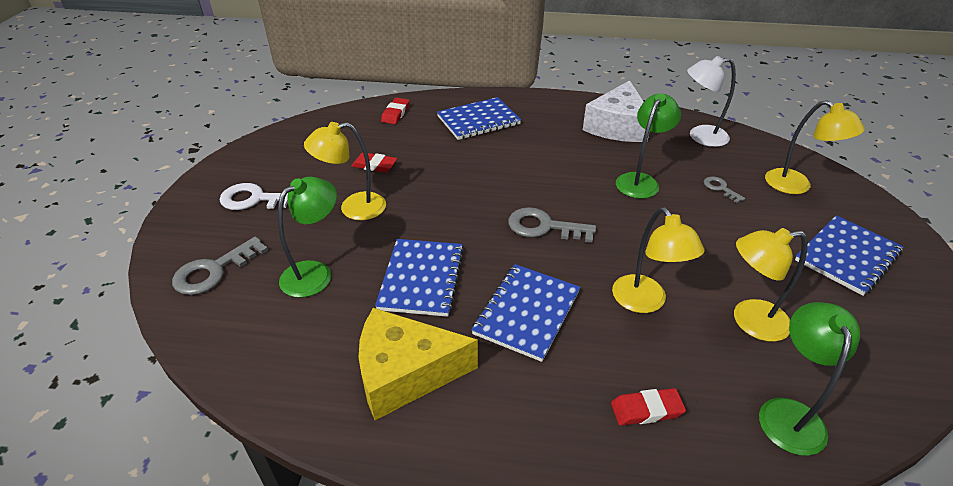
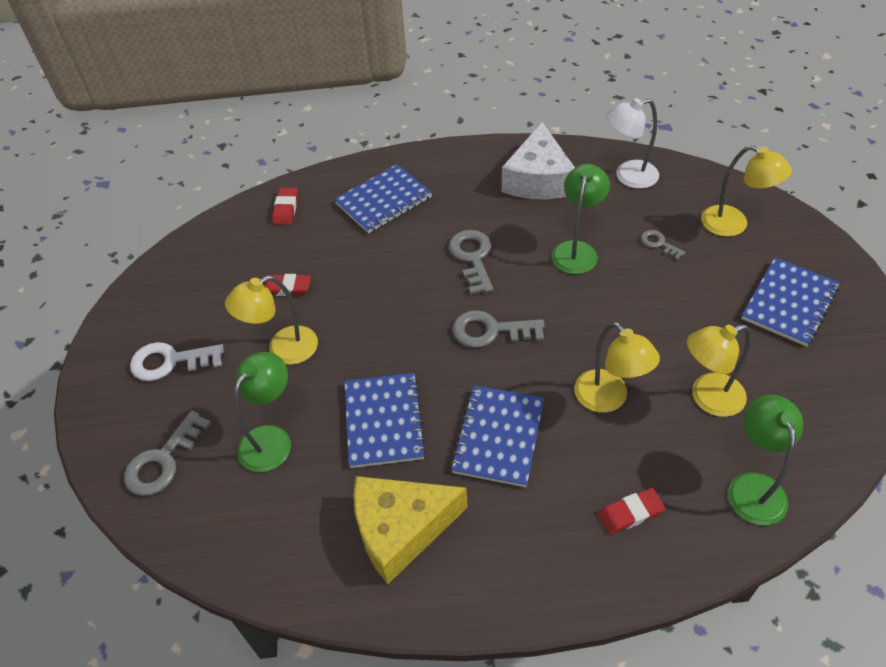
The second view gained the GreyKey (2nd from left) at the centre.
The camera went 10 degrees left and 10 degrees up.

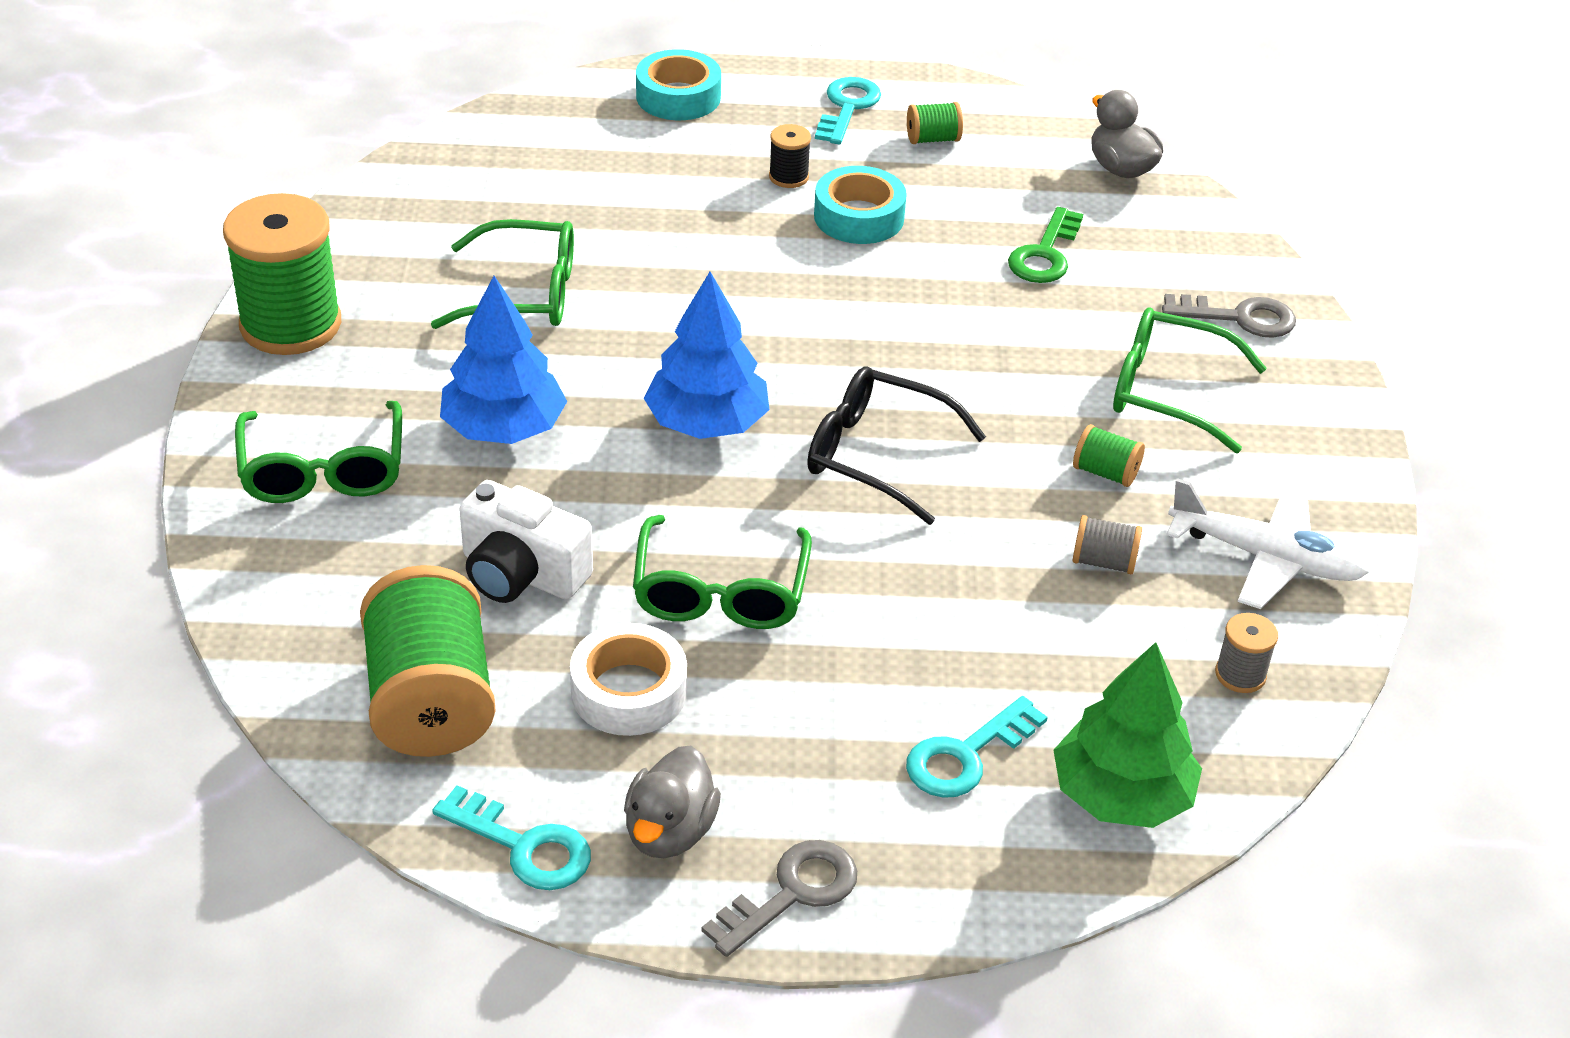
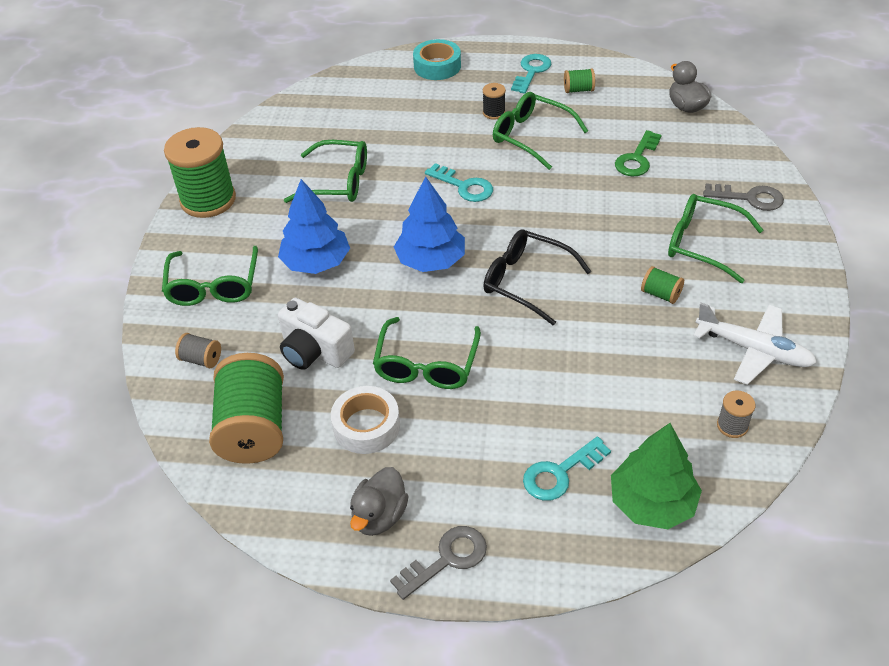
The GreySpool (1st from left) ended up elsewhere, having gone from the middle right to the middle left.
The TurquoiseKey (1st from left) ended up elsewhere, having gone from the bottom left to the top centre.
Where the TurquoiseTape (2nd from left) stood at the top centre, the GreenGlasses (4th from left) came to stand at the top centre.
The camera went 10 degrees right and 5 degrees up.

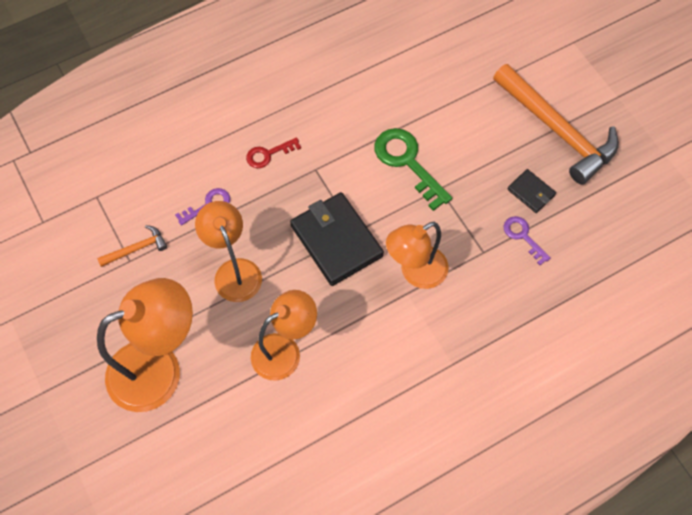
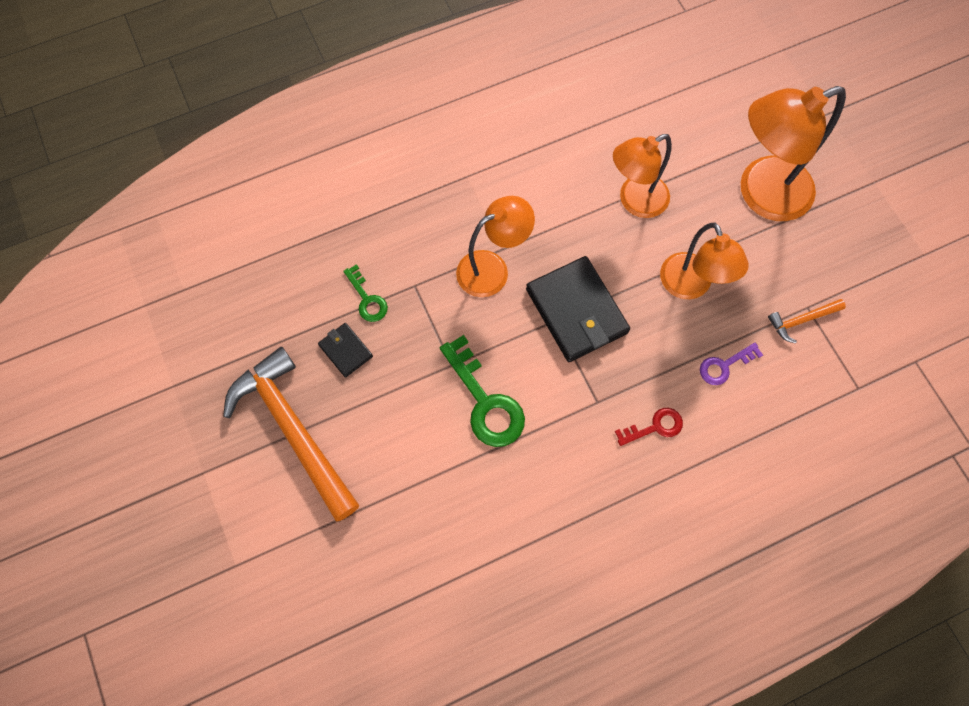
What was the PurpleKey (2nd from left) at the middle right turned into the GreenKey (1st from left) at the centre.
The camera went 175 degrees left and 5 degrees up.

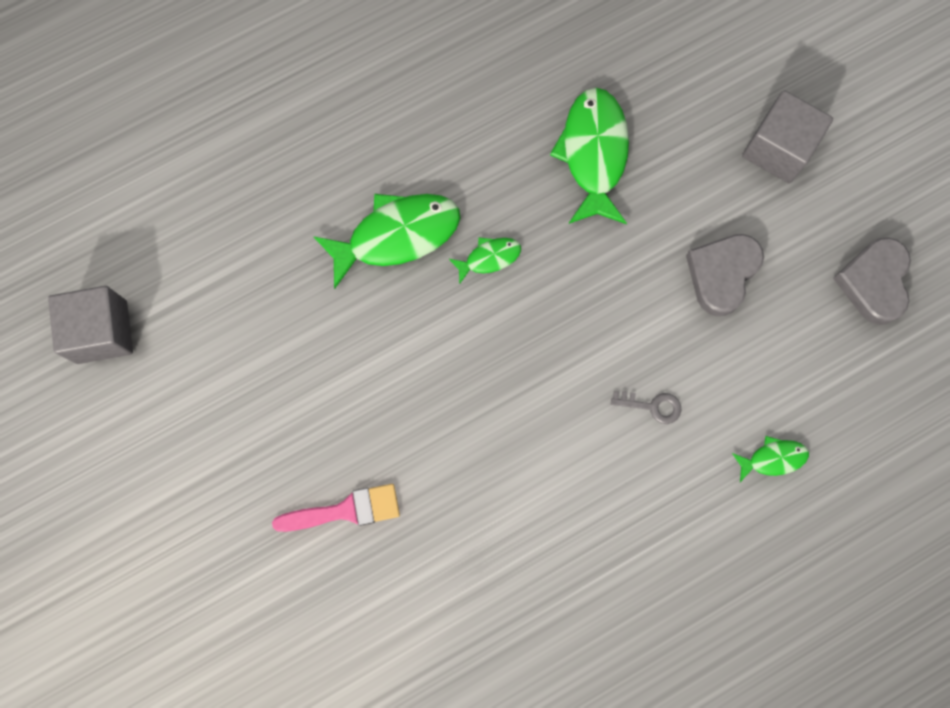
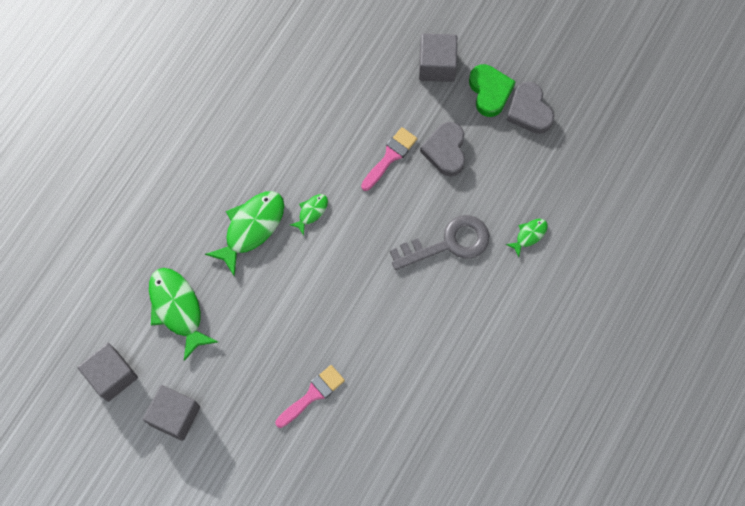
The second view gained the GreyCube (2nd from left) at the bottom left.
The GreenFish (3rd from left in the first image) ended up elsewhere, having gone from the top centre to the middle left.
The second view gained the PinkBrush (2nd from left) at the top centre.
The size of the GreyKey at the middle right changed by a factor of 2.29.
The second view gained the GreenHeart at the top centre.
The camera went 30 degrees left and 5 degrees down.

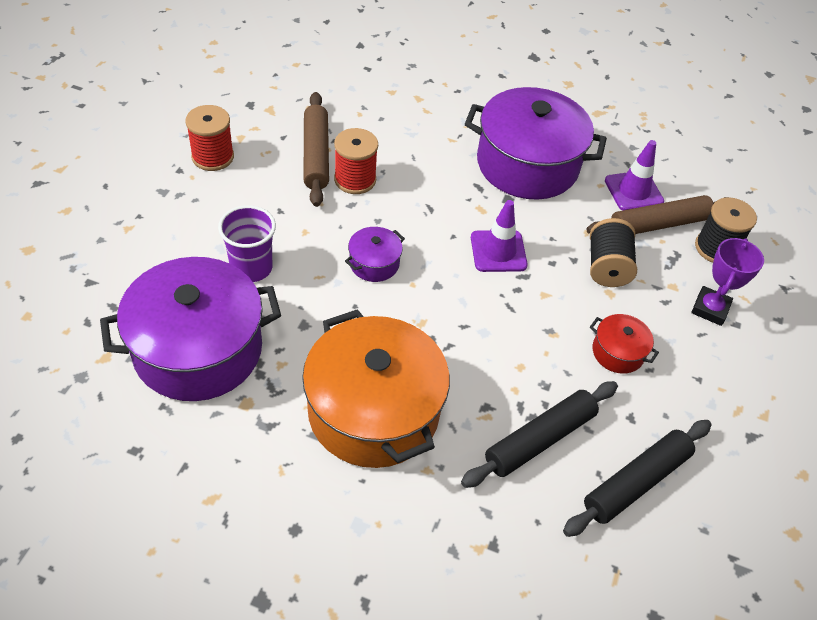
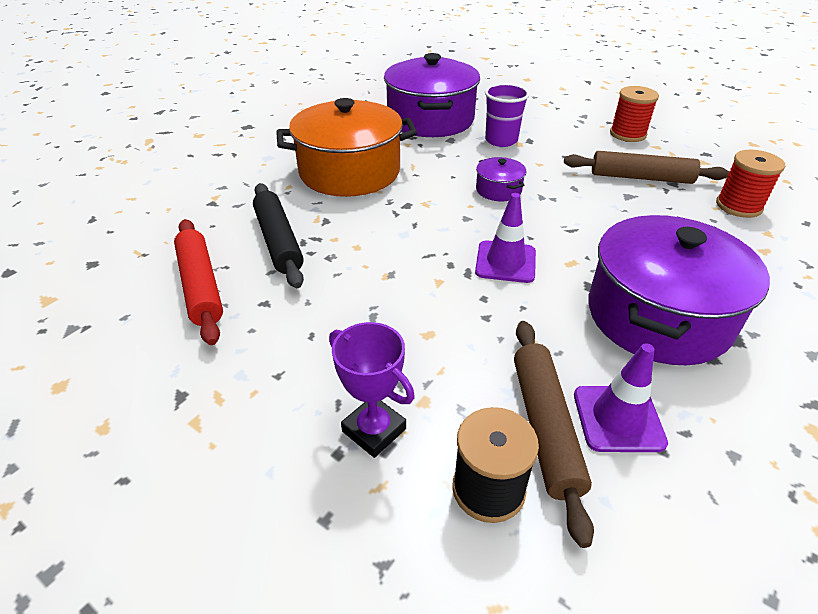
What was the BlackRollingPin (2nd from left) at the bottom right turned into the RedRollingPin at the middle left.
The RedSpool (2nd from left) ended up elsewhere, having gone from the top centre to the top right.
The second view lost the BlackSpool (1st from left) at the middle right.
The second view lost the RedPot at the middle right.
The camera went 110 degrees right and 10 degrees down.

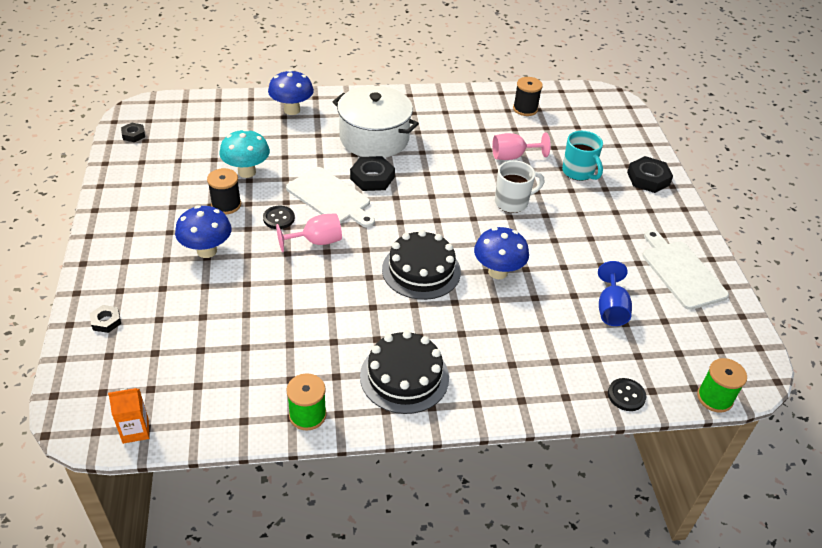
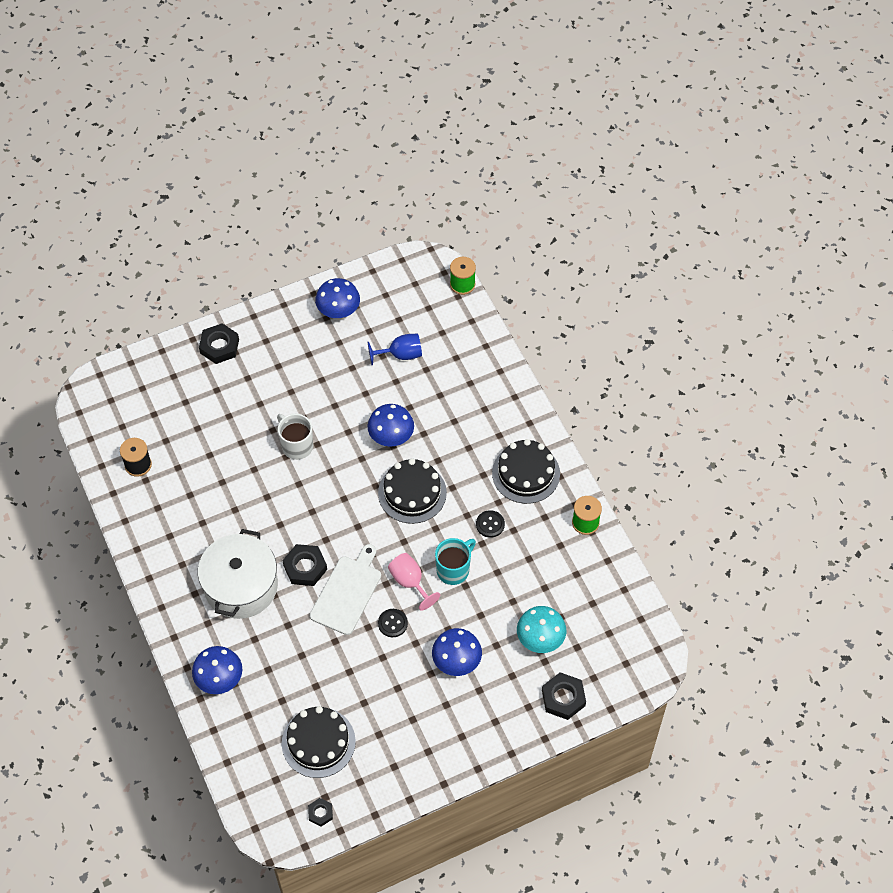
The second view gained the BlackCake (1st from left) at the bottom centre.
Where the WhiteCuttingBoard (2nd from left) stood at the middle right, the BlueMushroom (2nd from left) came to stand at the centre.
The TurquoiseMug ended up elsewhere, having gone from the top right to the centre.
The BlackButton (2nd from left) ended up elsewhere, having gone from the bottom right to the centre.
The TurquoiseMushroom ended up elsewhere, having gone from the top left to the bottom centre.
The size of the BlackNut (1st from left in the first image) at the middle left changed by a factor of 1.75.
The second view lost the OrangeCarton at the bottom left.
The second view lost the BlackSpool (1st from left) at the middle left.
The second view lost the PinkGoblet (2nd from left) at the top centre.
The camera went 105 degrees left and 15 degrees up.

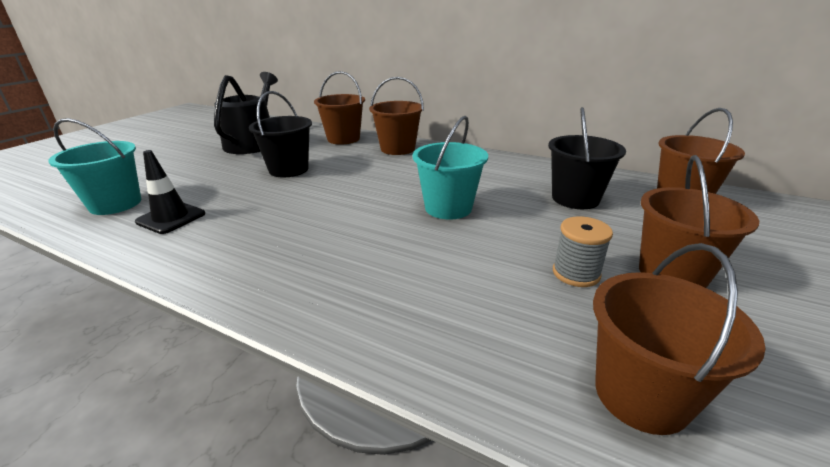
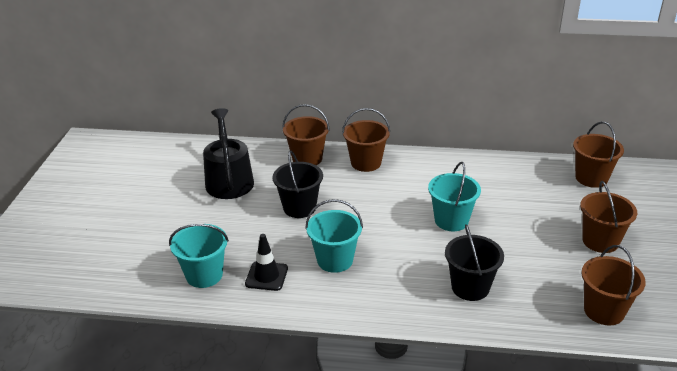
The second view gained the TurquoiseBucket (2nd from left) at the centre.
The BlackBucket (2nd from left) ended up elsewhere, having gone from the middle right to the bottom right.
The second view lost the GreySpool at the middle right.
The camera went 20 degrees left and 5 degrees up.

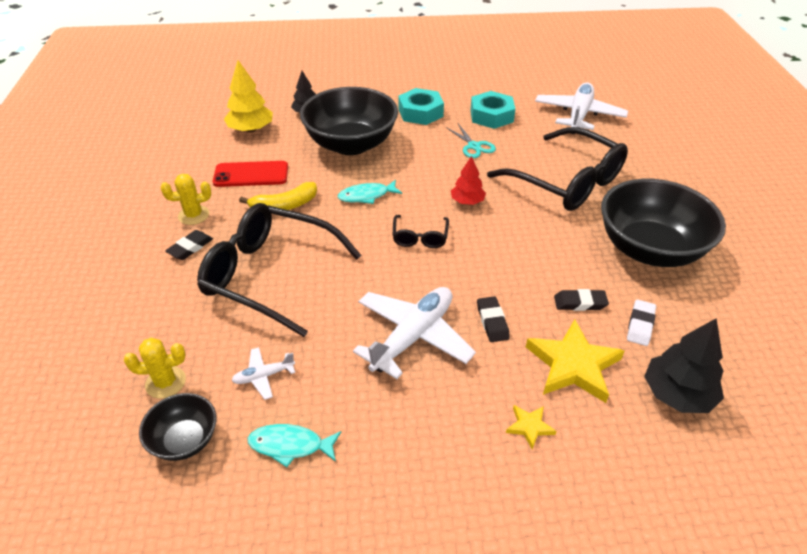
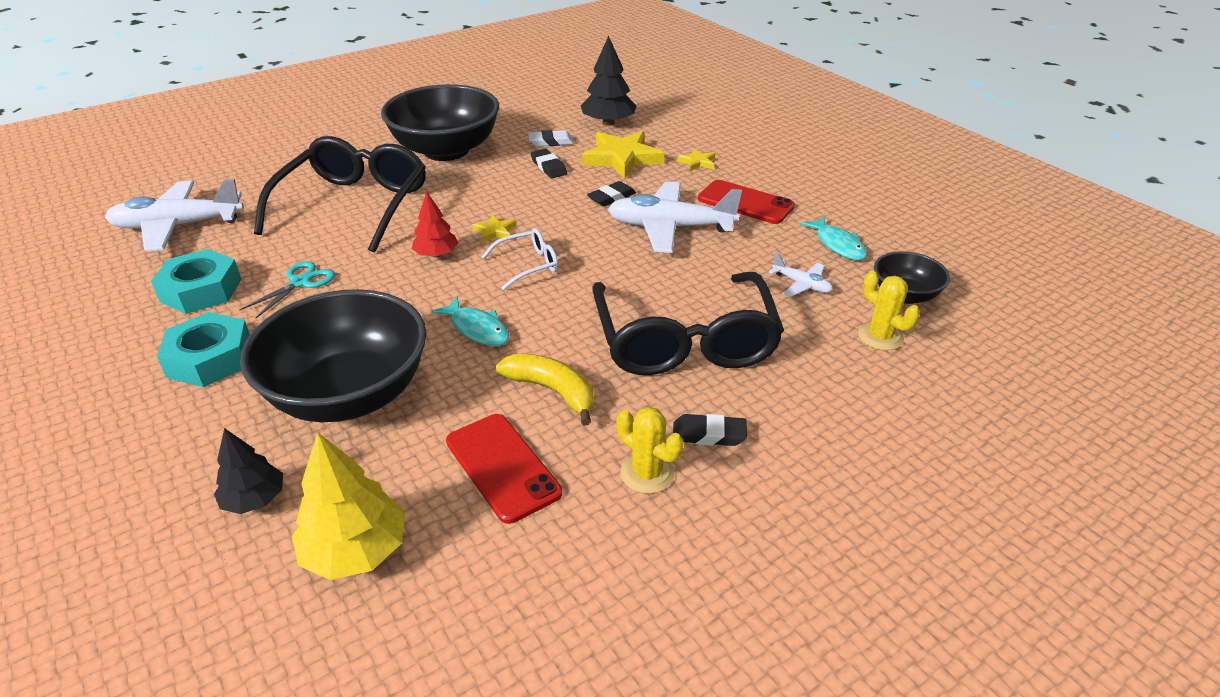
The second view gained the YellowStar (1st from left) at the top centre.
What was the BlackGlasses (2nd from left) at the centre turned into the WhiteGlasses at the centre.
The second view gained the RedPhone (2nd from left) at the top centre.
The camera went 120 degrees left and 5 degrees down.

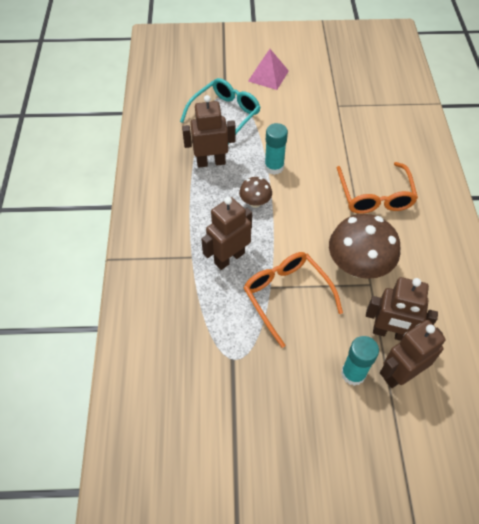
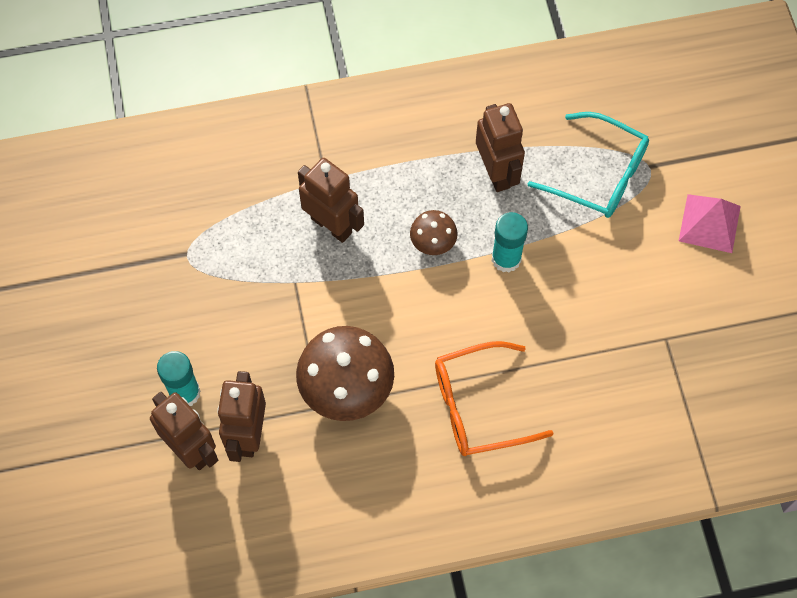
The second view lost the OrangeGlasses (1st from left) at the centre.
The camera went 80 degrees right and 10 degrees up.

